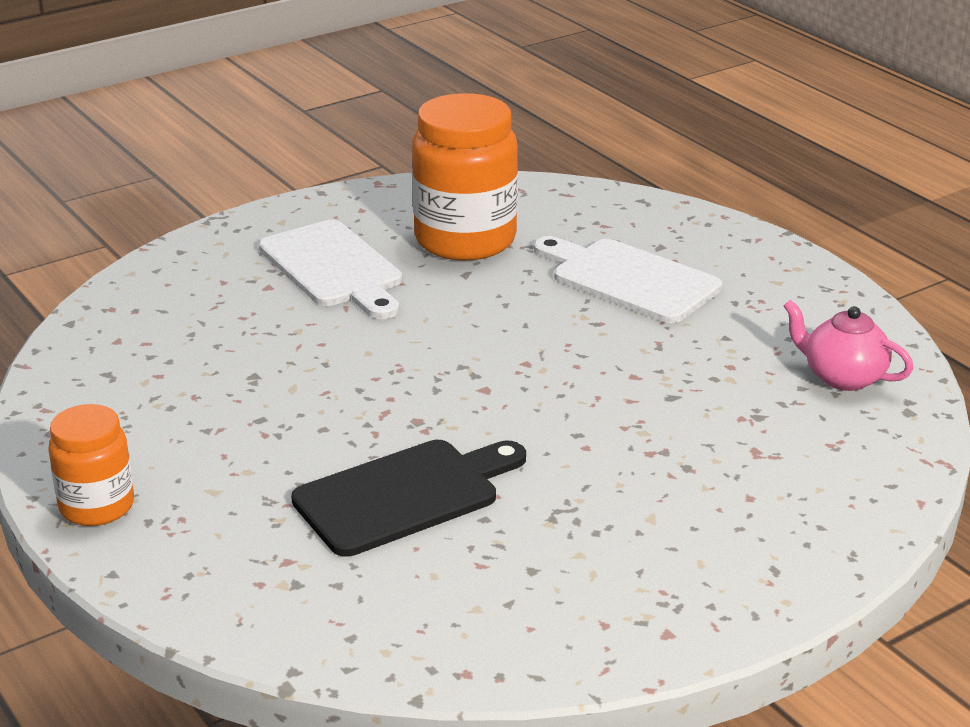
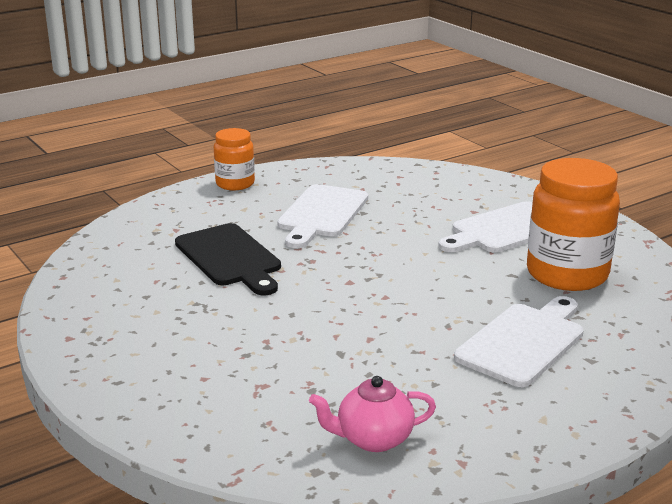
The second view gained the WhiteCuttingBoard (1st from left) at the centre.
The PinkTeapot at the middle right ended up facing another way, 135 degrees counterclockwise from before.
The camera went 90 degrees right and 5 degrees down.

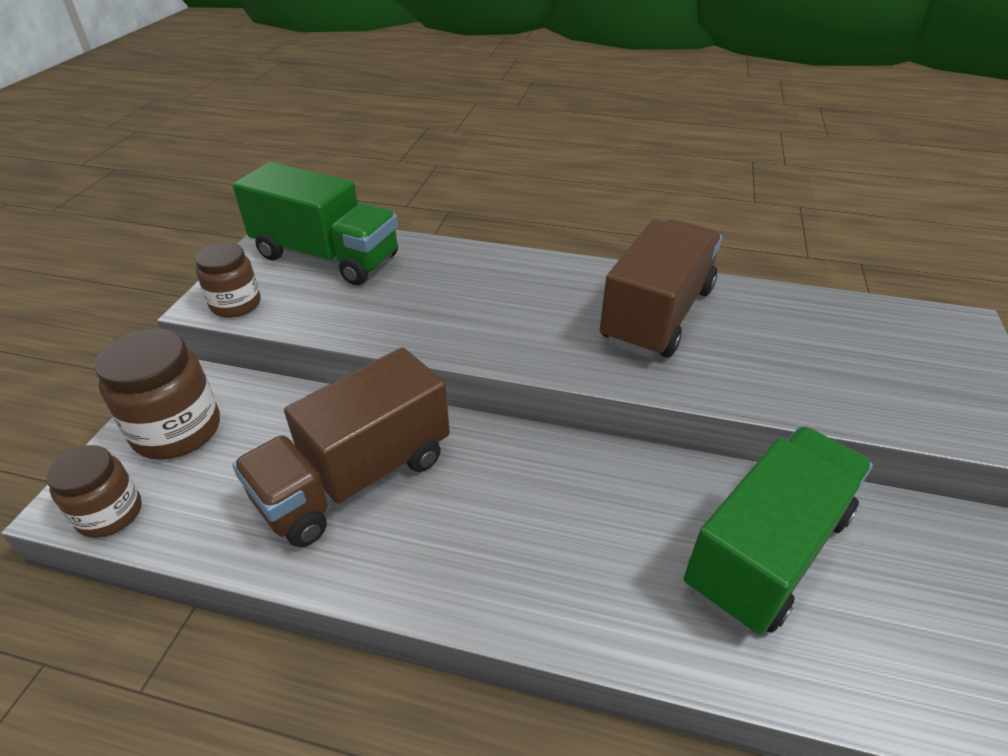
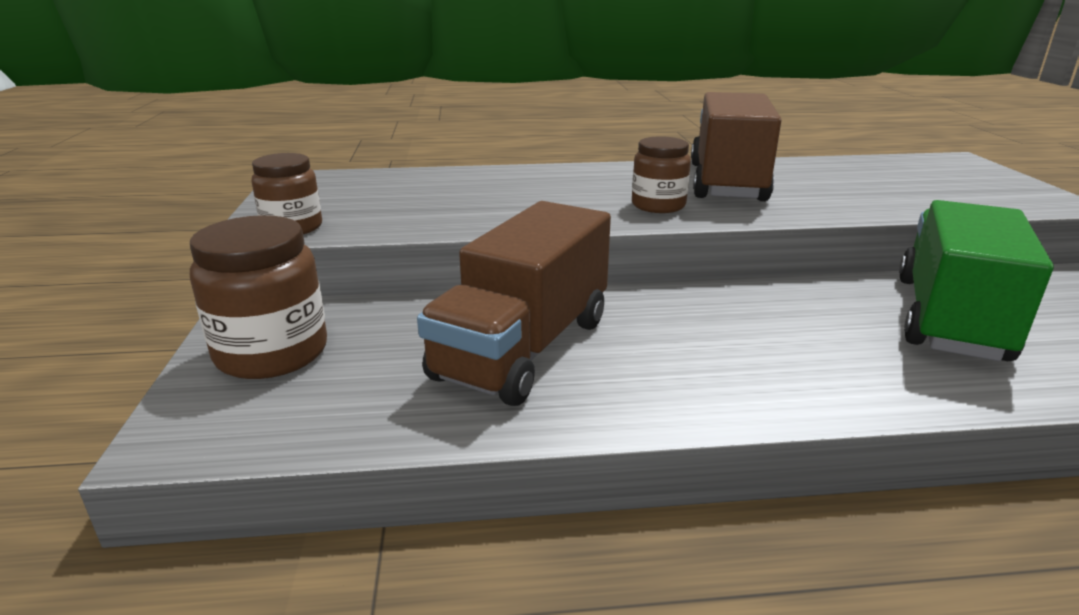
The BrownJar (1st from left in the first image) ended up elsewhere, having gone from the middle left to the top centre.
The second view lost the GreenTruck (1st from left) at the top left.
The camera went 20 degrees left and 15 degrees down.

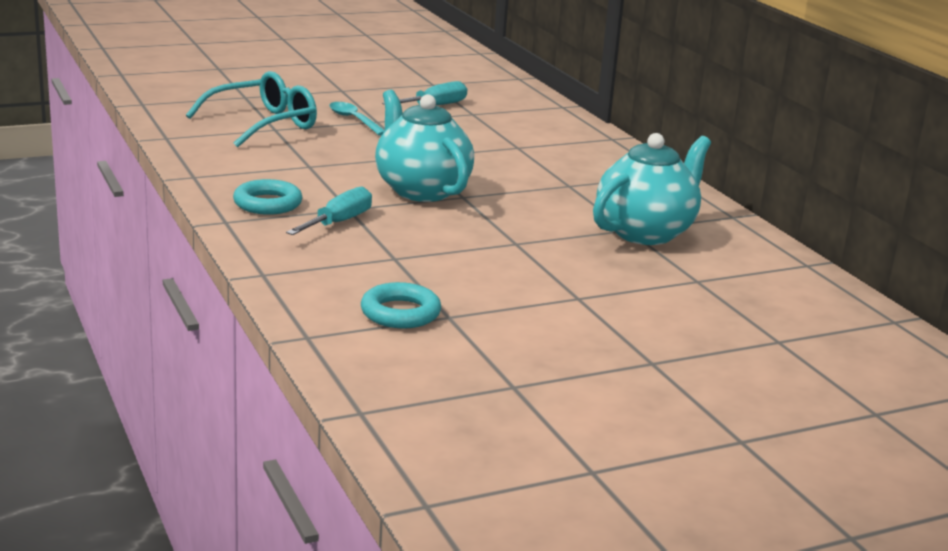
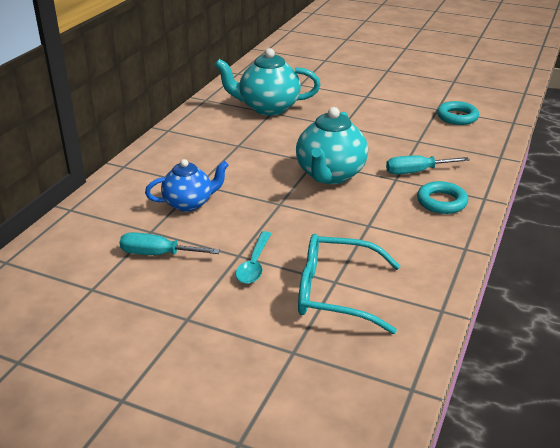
The second view gained the BlueTeapot at the centre.
The camera went 130 degrees left and 10 degrees up.

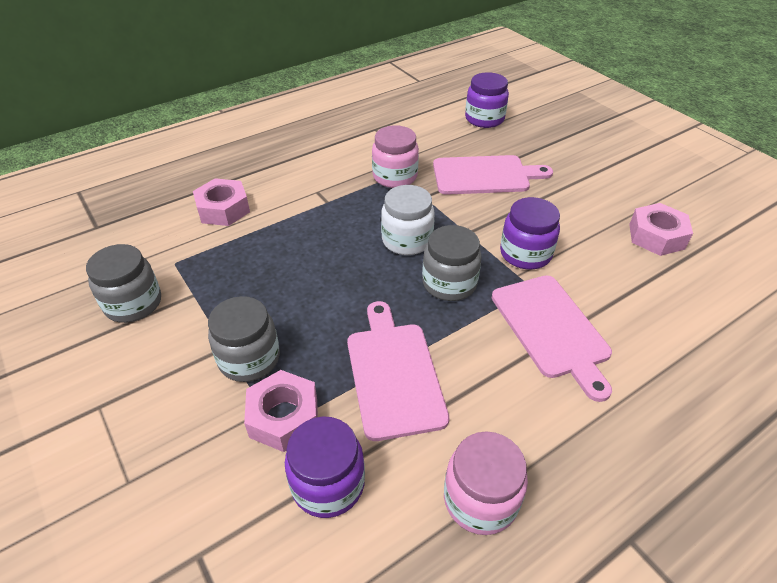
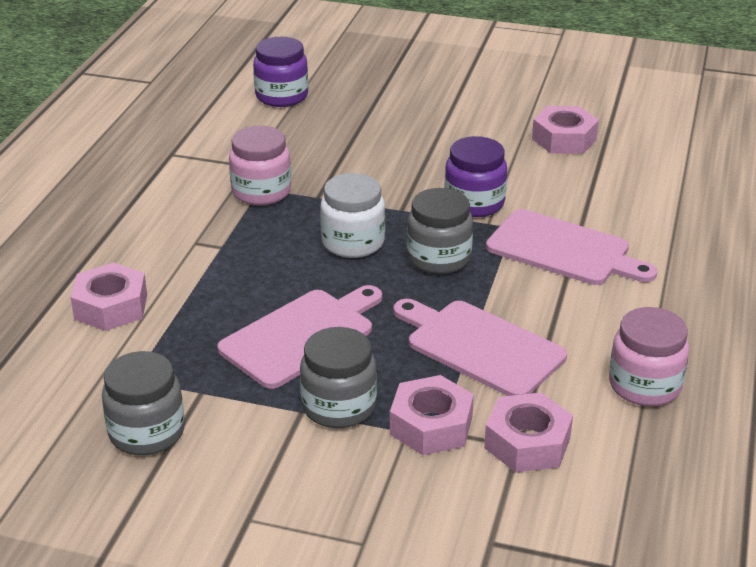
The PinkCuttingBoard (2nd from left in the first image) ended up elsewhere, having gone from the top centre to the centre.
Where the PurpleJar (1st from left) stood at the bottom centre, the PinkNut (3rd from left) came to stand at the bottom right.
The camera went 40 degrees left and 10 degrees down.

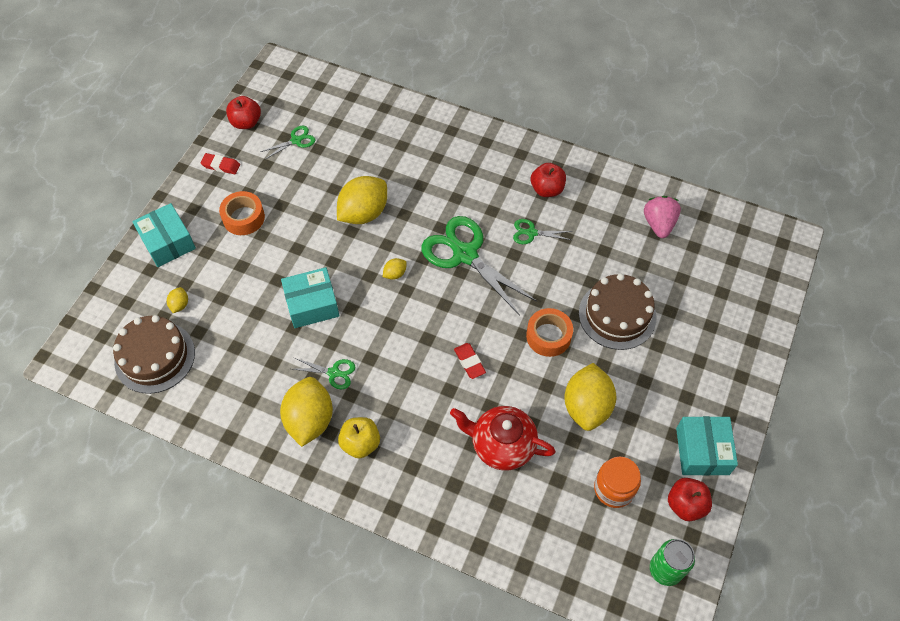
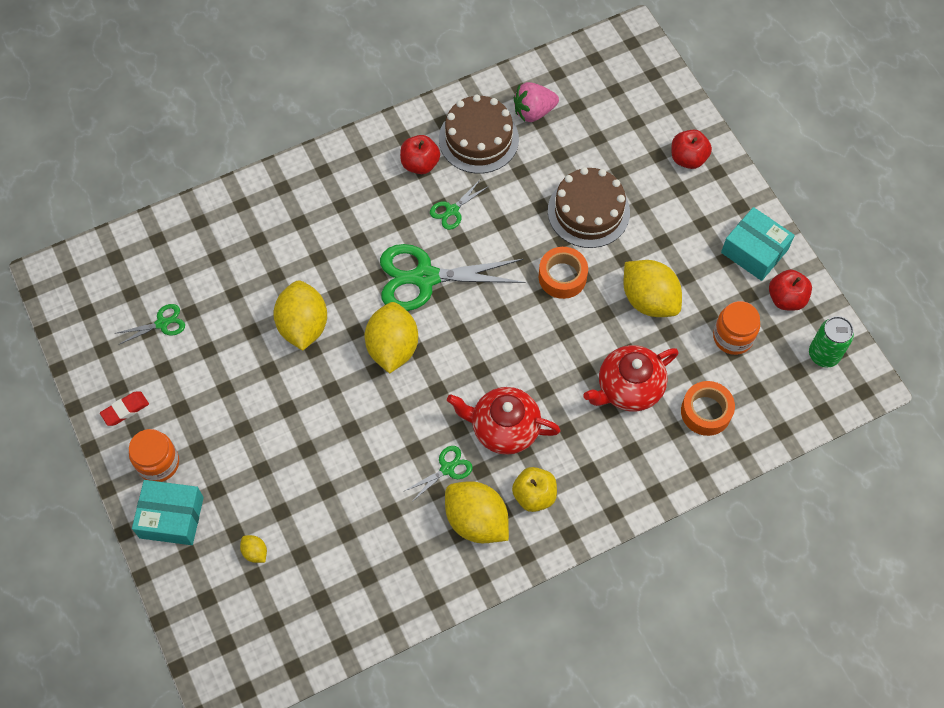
The GreenScissors (1st from left) at the top left ended up facing another way, 60 degrees clockwise from before.
The second view gained the OrangeJar (1st from left) at the middle left.
The size of the YellowLemon (4th from left in the first image) at the centre changed by a factor of 2.31.
The BrownCake (1st from left) ended up elsewhere, having gone from the middle left to the top centre.
The second view gained the RedTeapot (1st from left) at the centre.
The PinkStrawberry at the middle right ended up facing another way, 60 degrees counterclockwise from before.
The RedApple (1st from left in the first image) ended up elsewhere, having gone from the top left to the top right.
The OrangeTape (1st from left in the first image) ended up elsewhere, having gone from the middle left to the middle right.
The second view lost the TurquoiseBox (2nd from left) at the centre.
The second view lost the RedEraser (2nd from left) at the centre.
The camera went 50 degrees left and 5 degrees up.

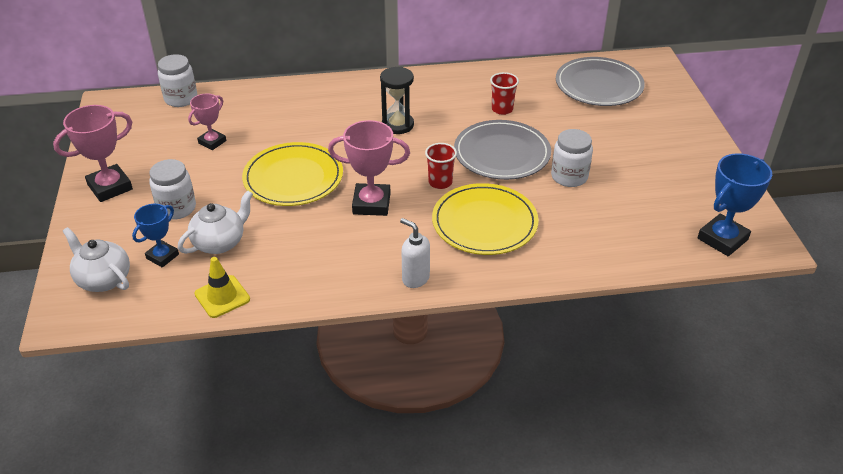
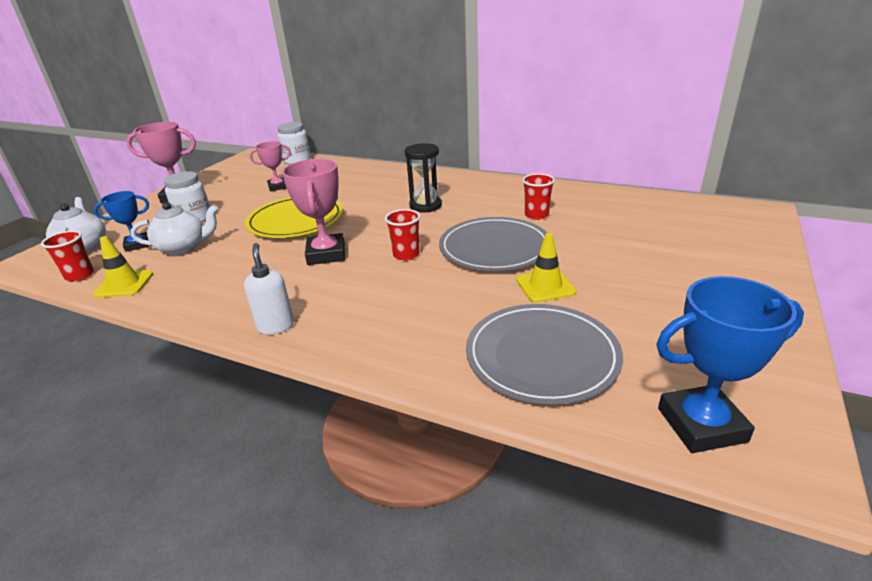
The second view gained the RedCup (1st from left) at the middle left.
The PinkTrophy (3rd from left) at the centre ended up facing another way, 45 degrees clockwise from before.
The GreyPlate (2nd from left) ended up elsewhere, having gone from the top right to the centre.
Where the WhiteJar (3rd from left) stood at the middle right, the YellowTrafficCone (2nd from left) came to stand at the centre.
The second view lost the YellowPlate (2nd from left) at the centre.
The camera went 35 degrees right and 10 degrees down.

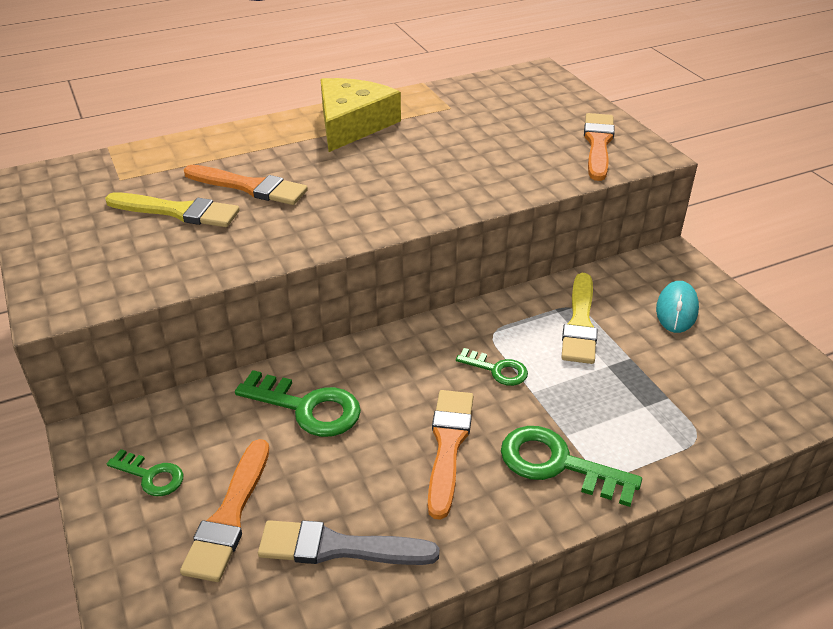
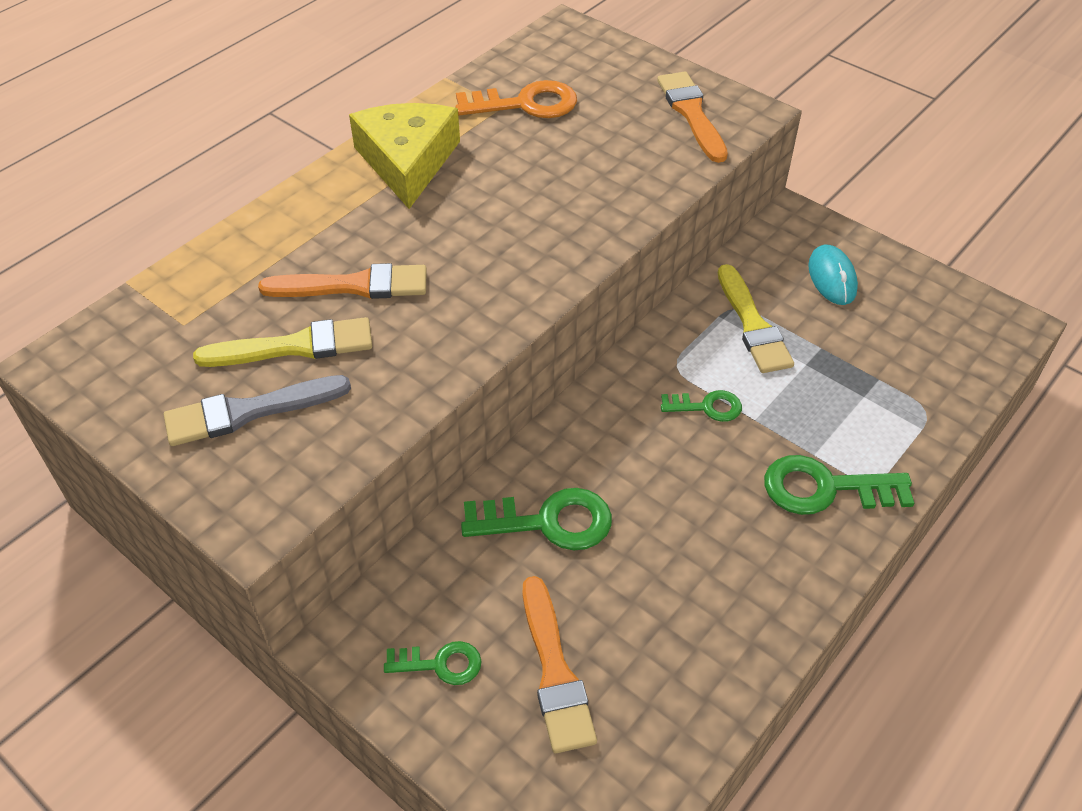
The GreyBrush ended up elsewhere, having gone from the bottom centre to the middle left.
The second view gained the OrangeKey at the top centre.
The second view lost the OrangeBrush (3rd from left) at the bottom centre.
The camera went 25 degrees left and 10 degrees up.

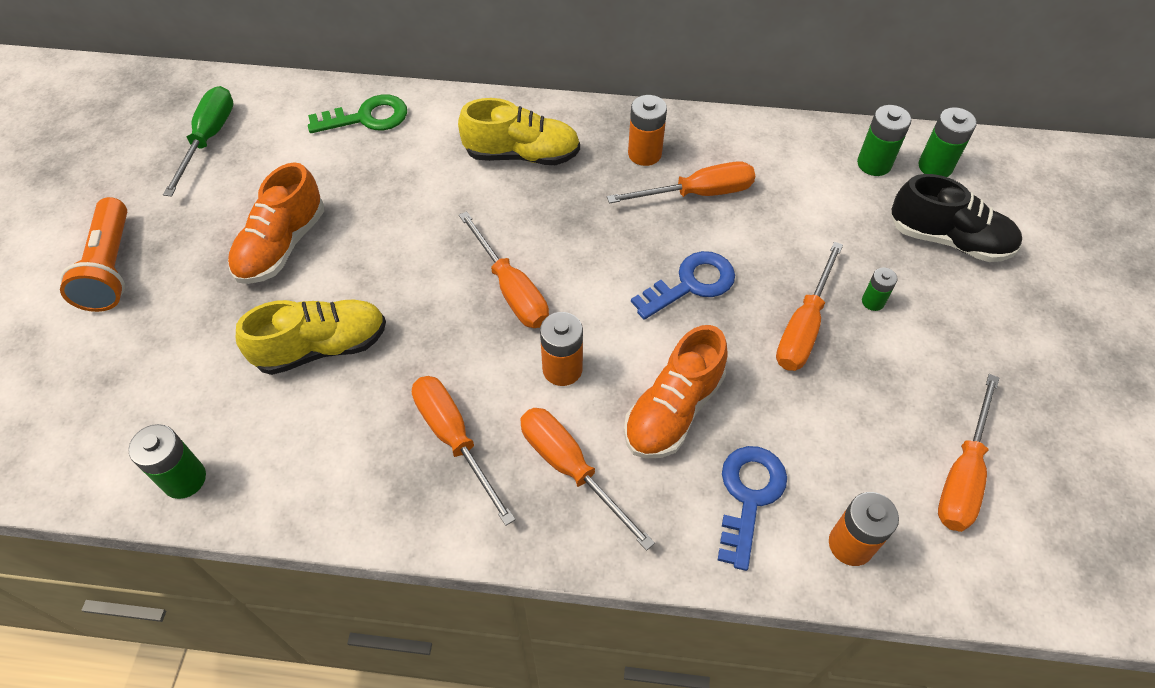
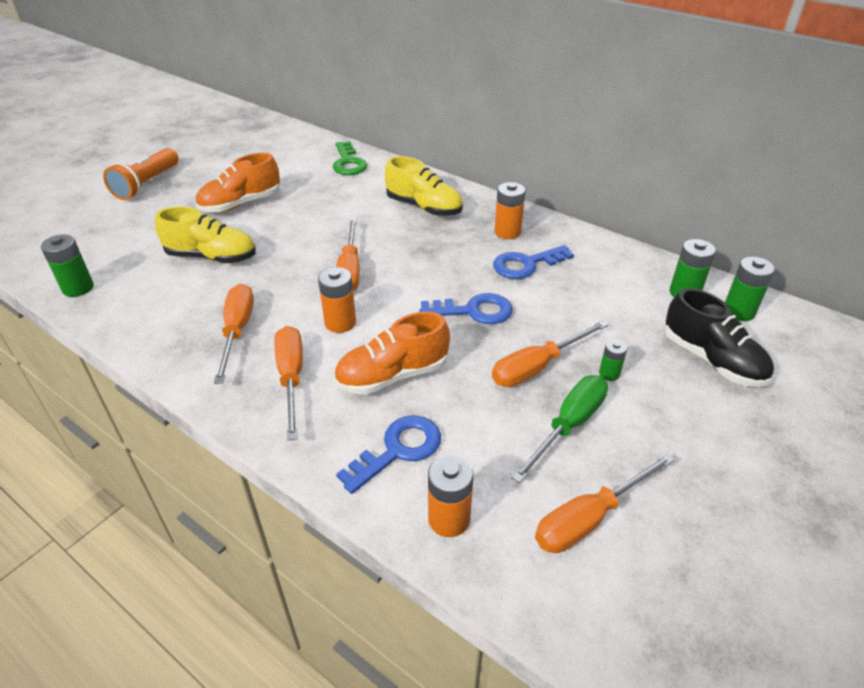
The GreenKey at the top left ended up facing another way, 60 degrees clockwise from before.
Where the OrangeScrewdriver (4th from left) stood at the top centre, the BlueKey (3rd from left) came to stand at the centre.
The GreenScrewdriver ended up elsewhere, having gone from the top left to the centre.
The camera went 30 degrees right and 15 degrees down.

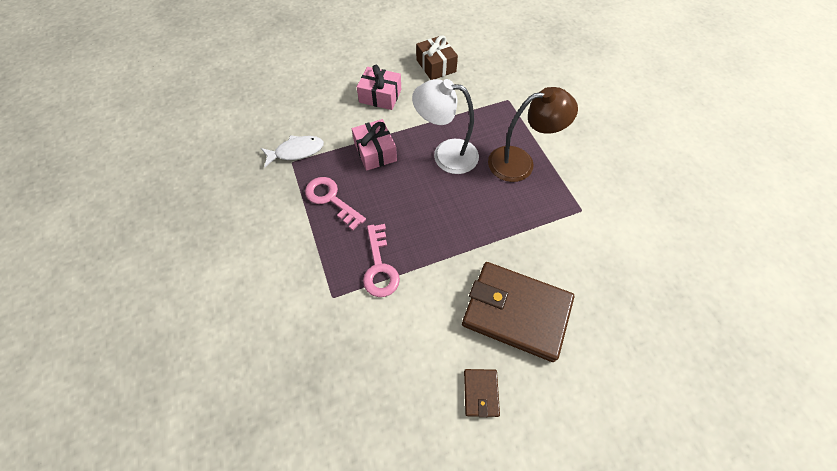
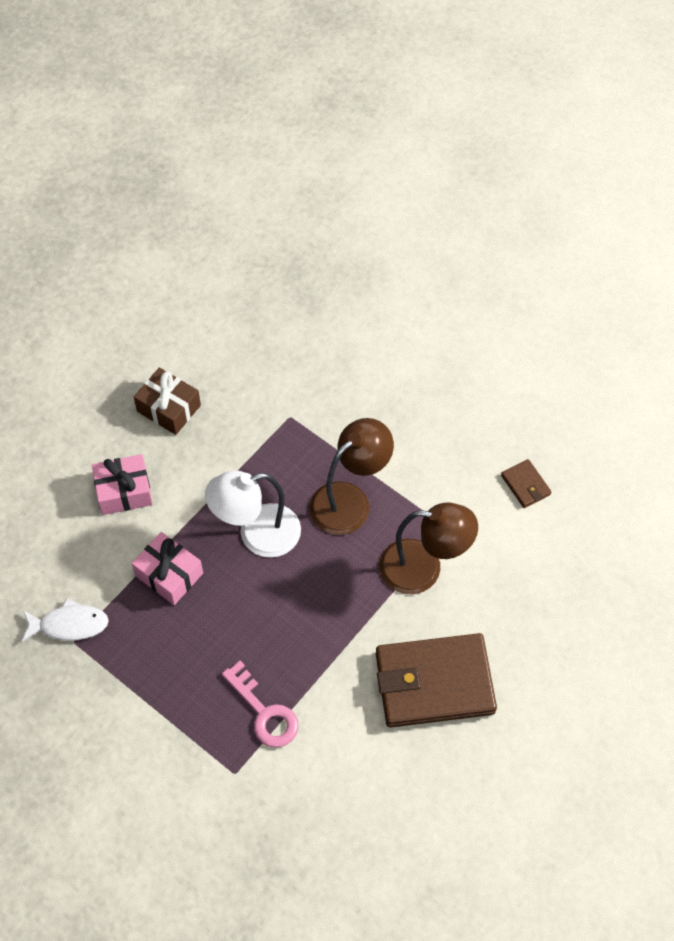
The WhiteFish at the top centre ended up facing another way, 45 degrees clockwise from before.
The second view gained the BrownLamp (2nd from left) at the centre.
The BrownWallet (1st from left in the first image) ended up elsewhere, having gone from the bottom centre to the middle right.
The second view lost the PinkKey (1st from left) at the centre.
The camera went 30 degrees left and 0 degrees up.

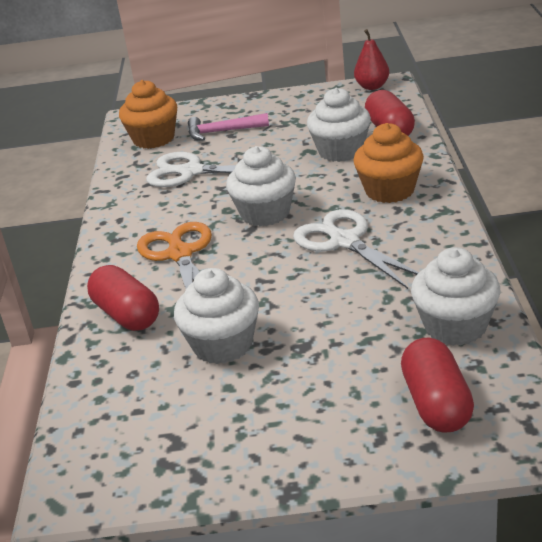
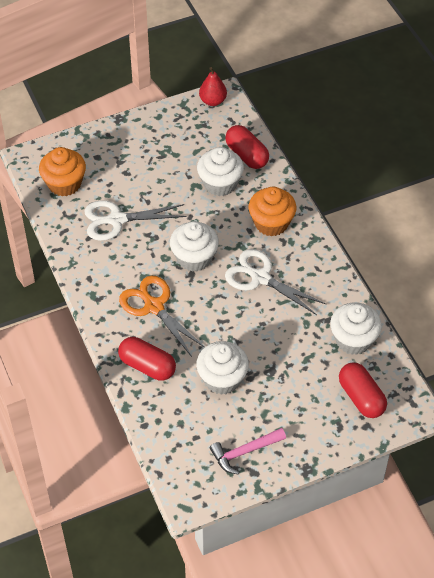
The PinkHammer ended up elsewhere, having gone from the top centre to the bottom centre.
The camera went 25 degrees left and 20 degrees up.

